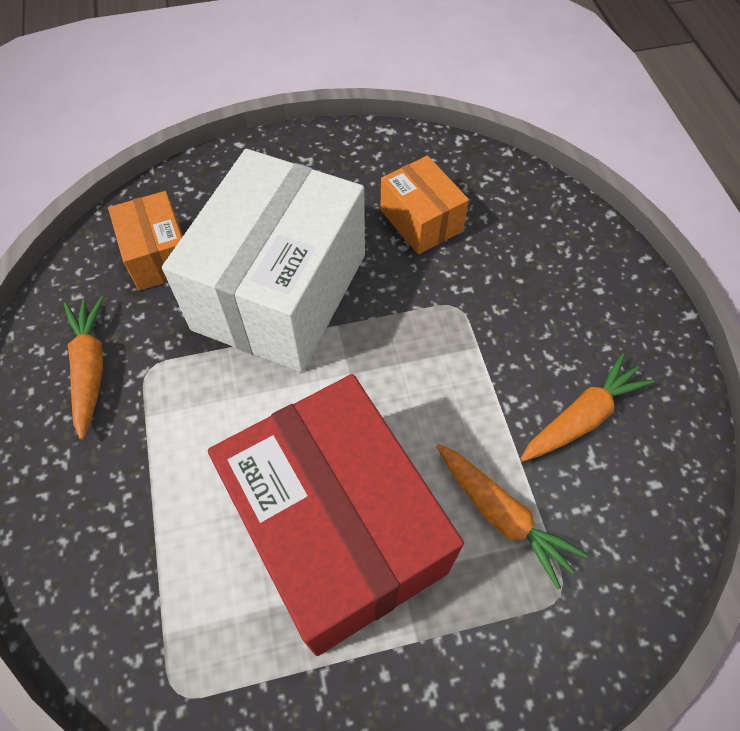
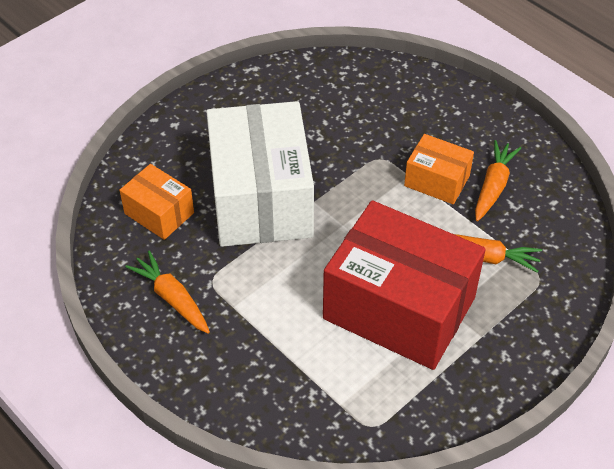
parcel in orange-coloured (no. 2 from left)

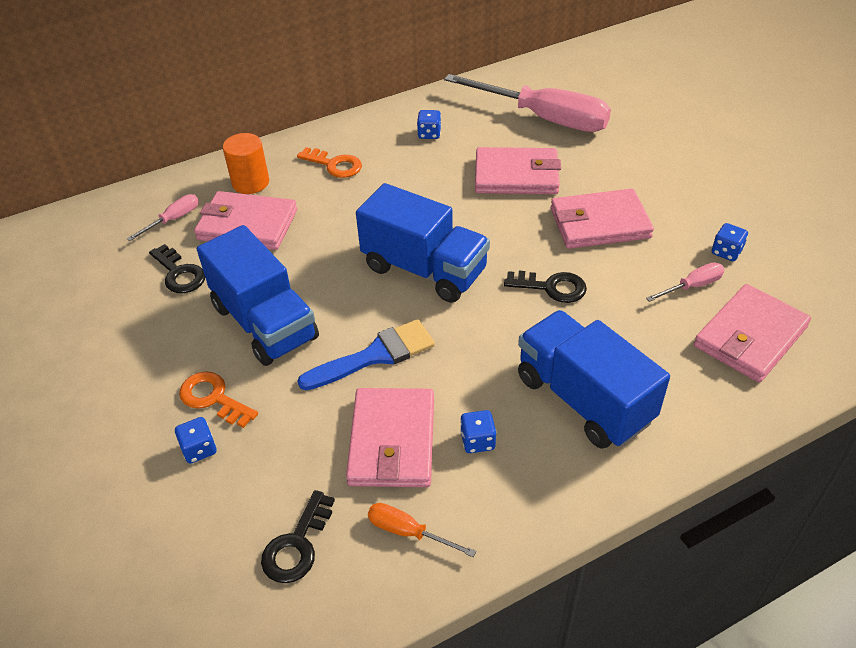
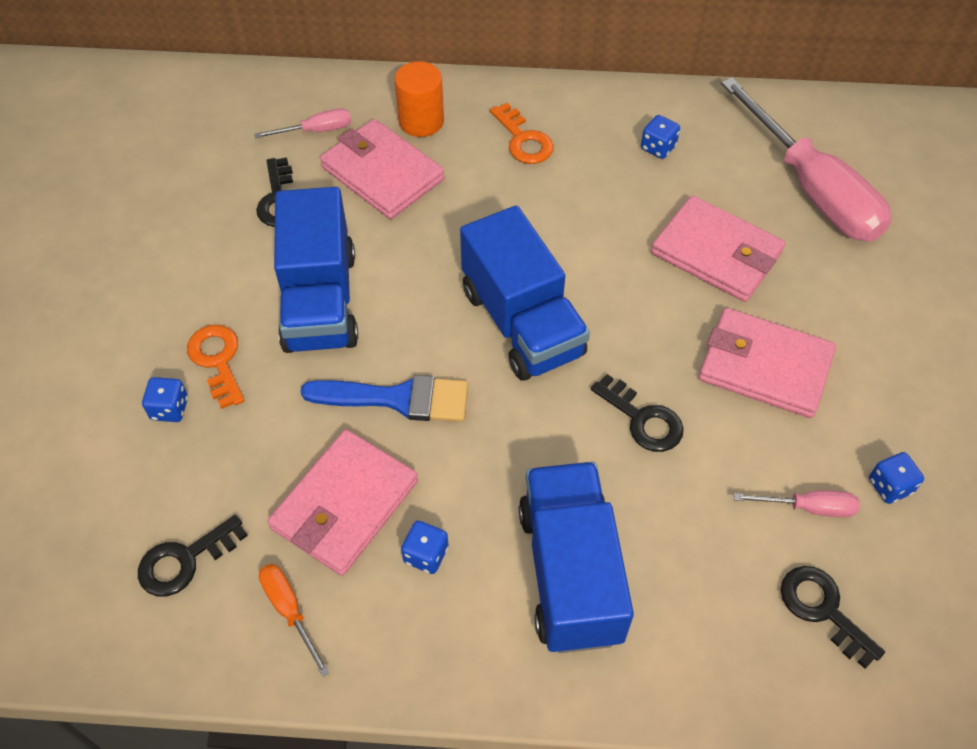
latchkey in jet-black (no. 4 from left)

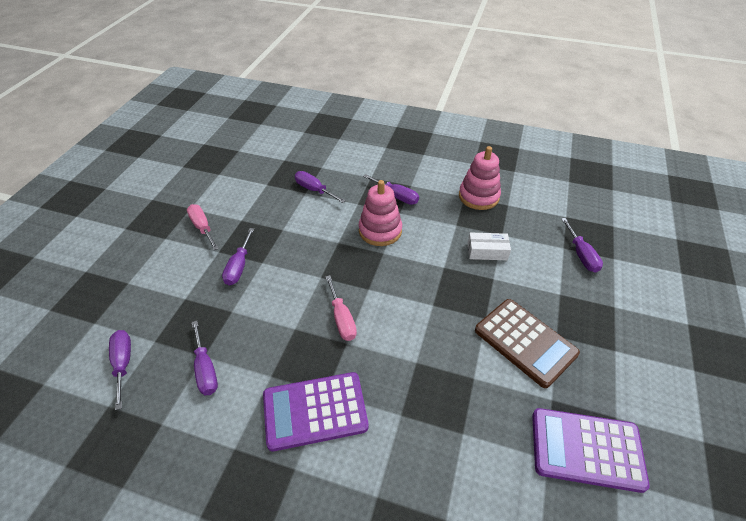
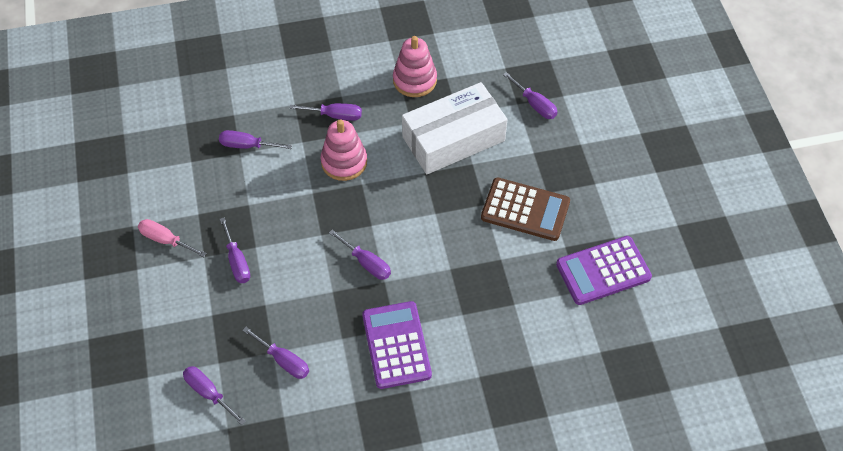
screwdriver in violet (no. 6 from left)
pocket calculator in violet (no. 1 from left)
parcel in white

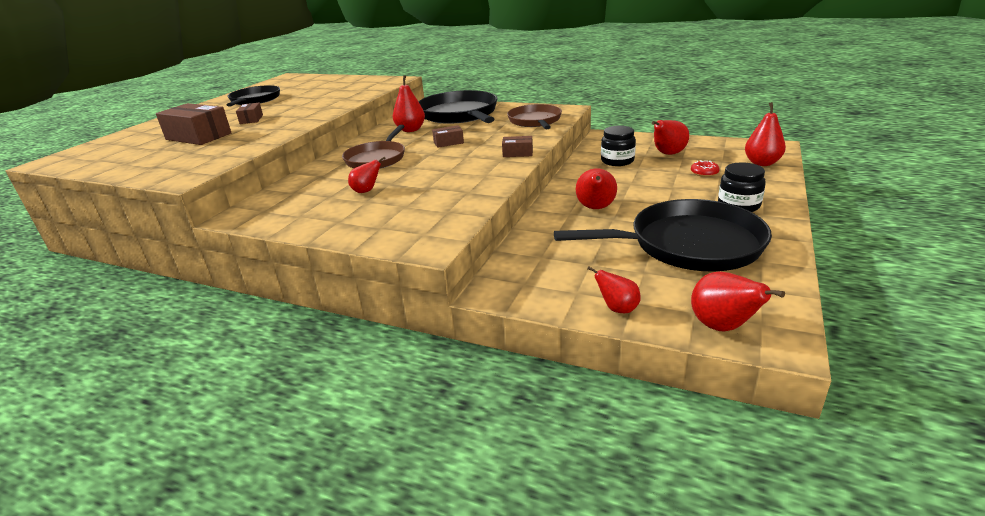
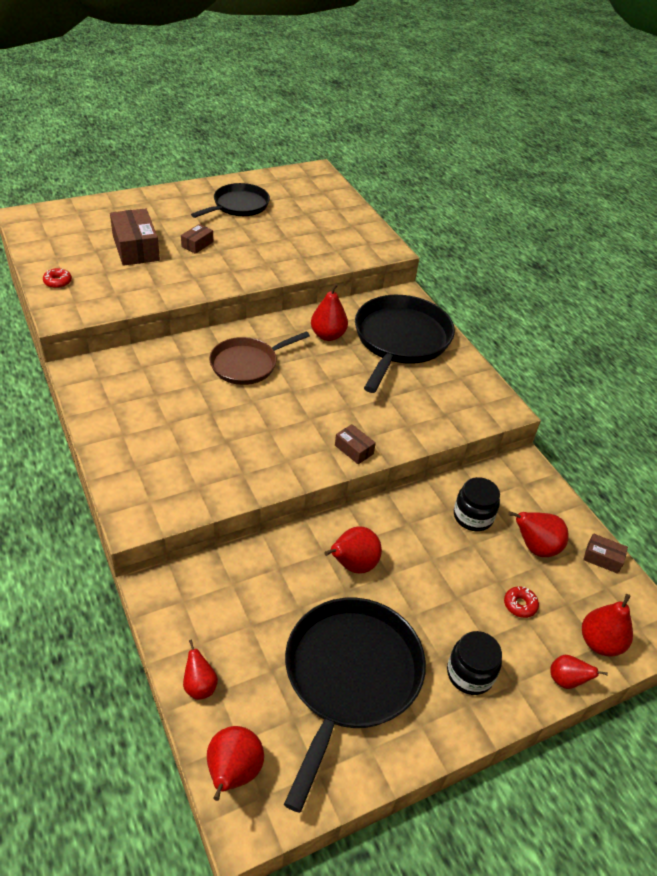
pan in dark brown (no. 2 from left in the first image)
donut in scarlet (no. 1 from left)
pear in scarlet (no. 6 from left)
parcel in dark brown (no. 4 from left)
pan in jet-black (no. 2 from left)

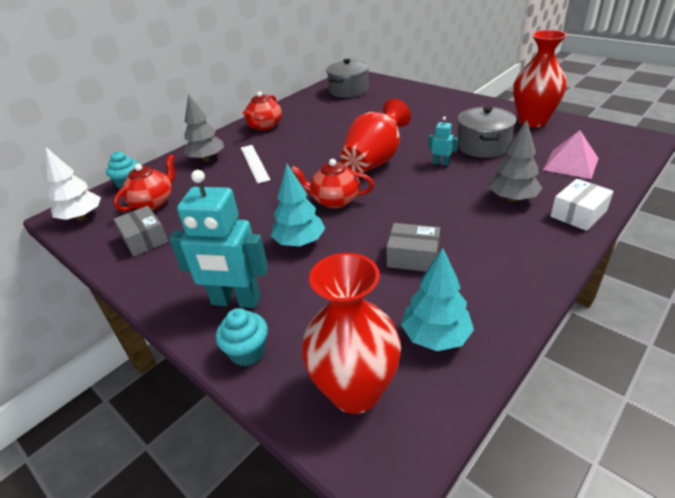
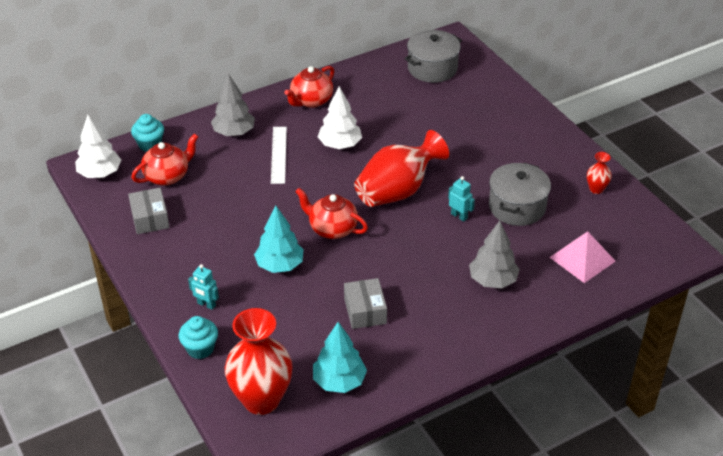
parcel in white
fir tree in white (no. 2 from left)
parcel in grey (no. 2 from left)
robot figure in teal (no. 1 from left)
tall vase in scarlet (no. 3 from left)

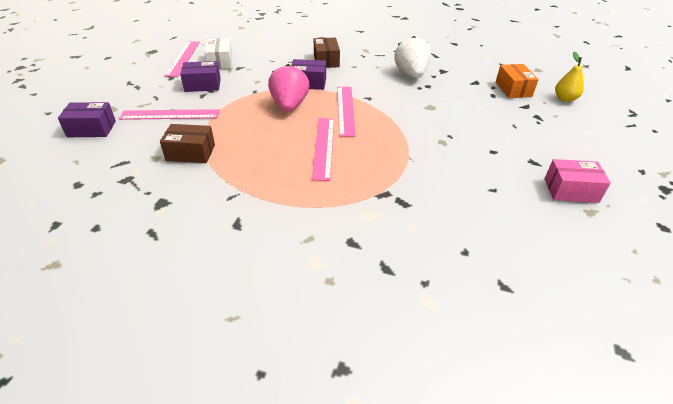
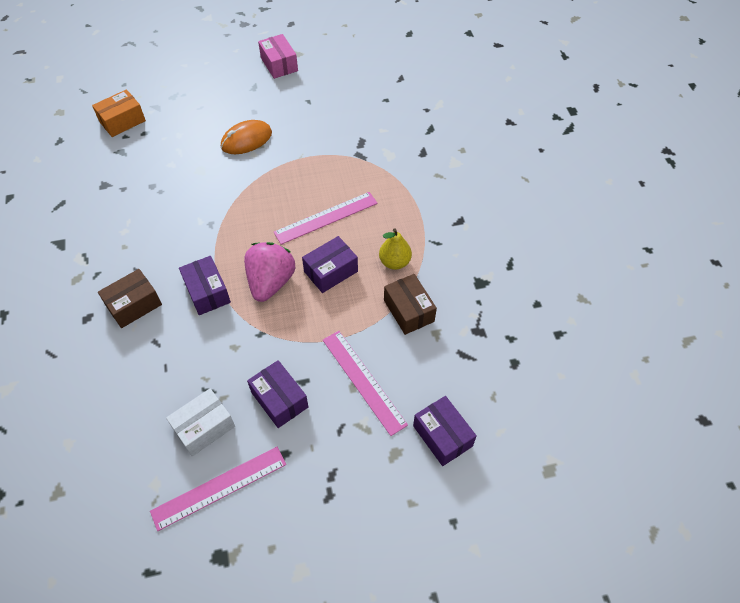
straightedge in rosy (no. 4 from left in the first image)
strawberry in white
mouse in orange-coloured
parcel in violet (no. 3 from left)
pear in bright yellow
strawberry in rosy

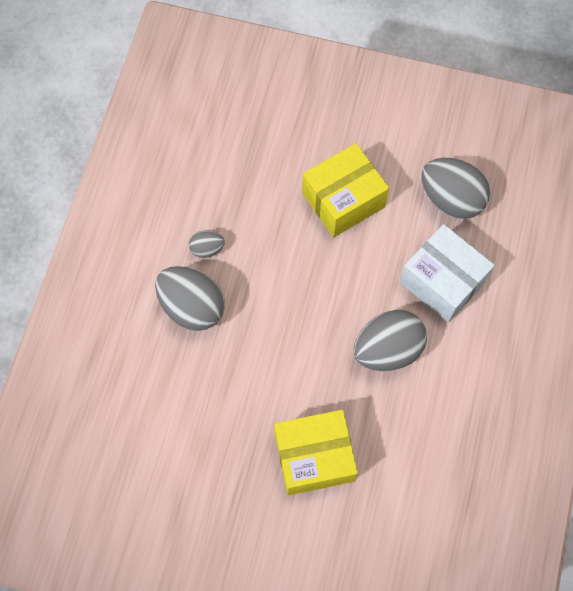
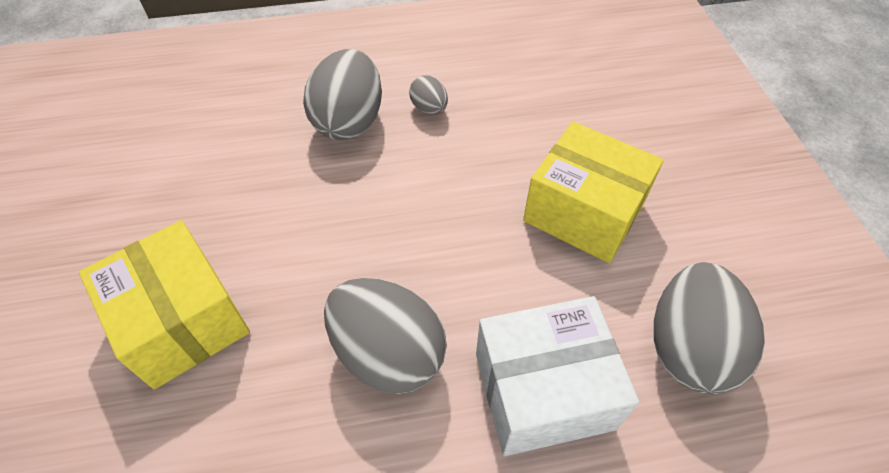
parcel in white

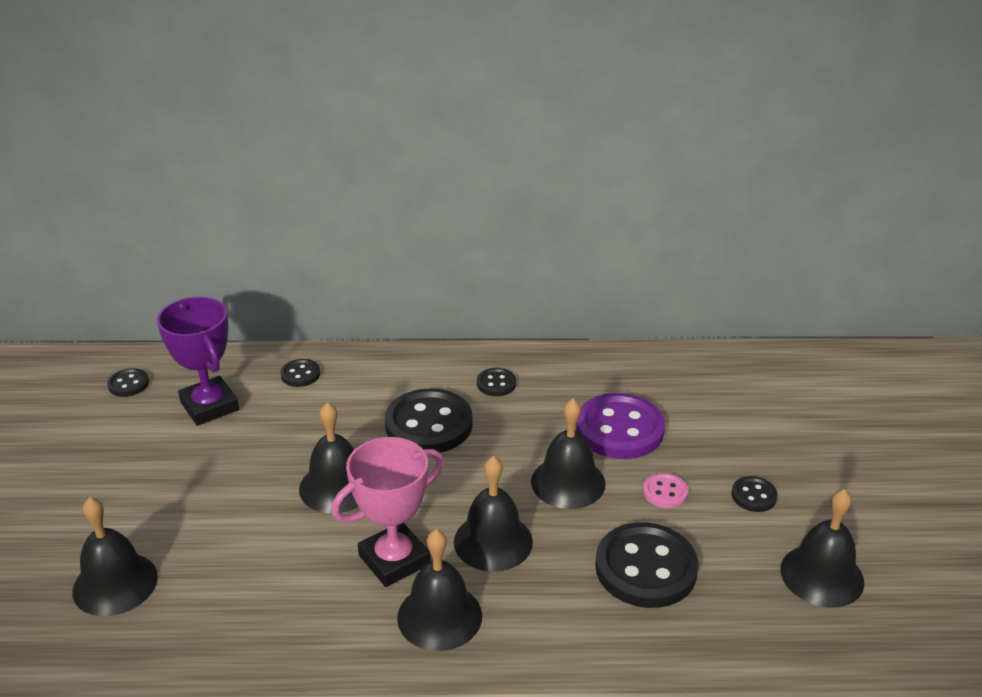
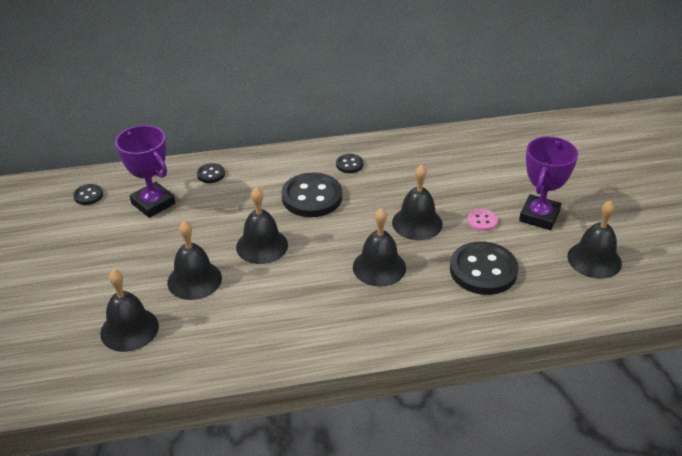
prize cup in rosy
sewing button in violet
school bell in jet-black (no. 2 from left)
prize cup in violet (no. 2 from left)

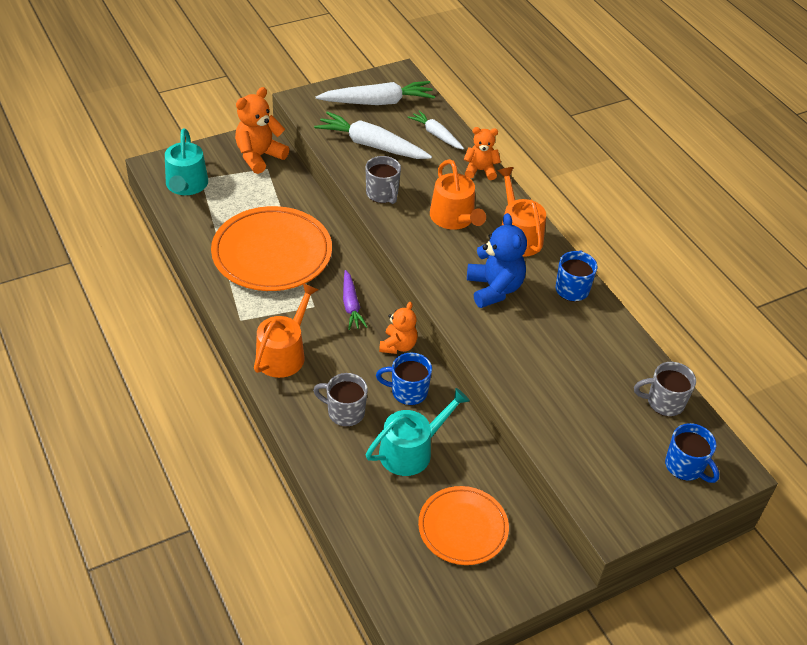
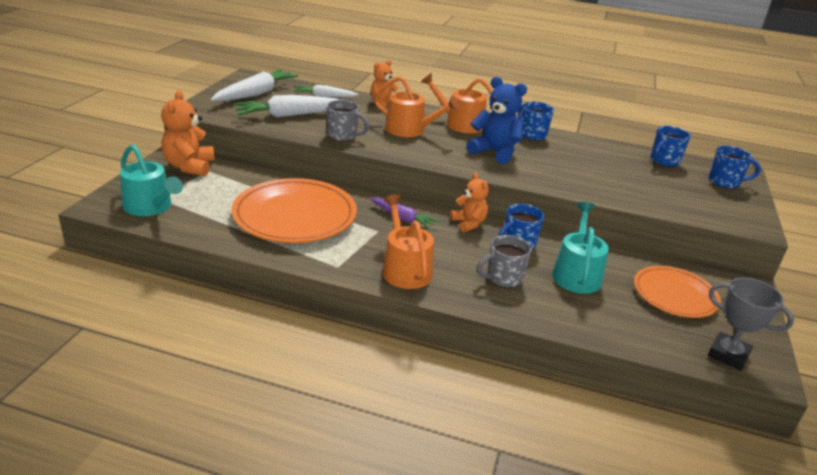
prize cup in grey
coffee mug in royal blue (no. 3 from left)

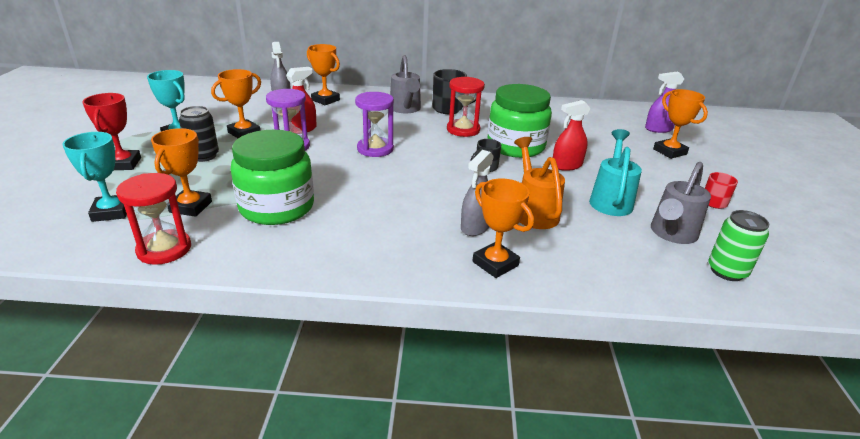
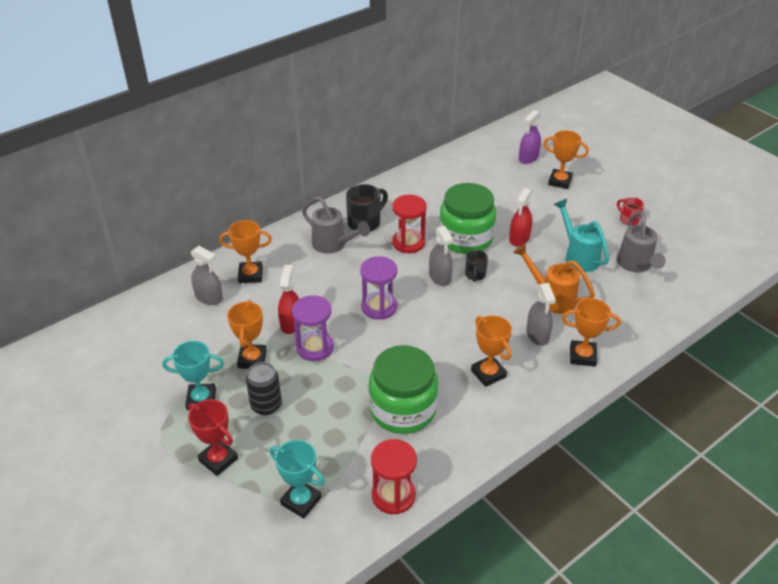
soda can in green
spray cleaner in grey (no. 2 from left)
prize cup in orange-coloured (no. 3 from left)

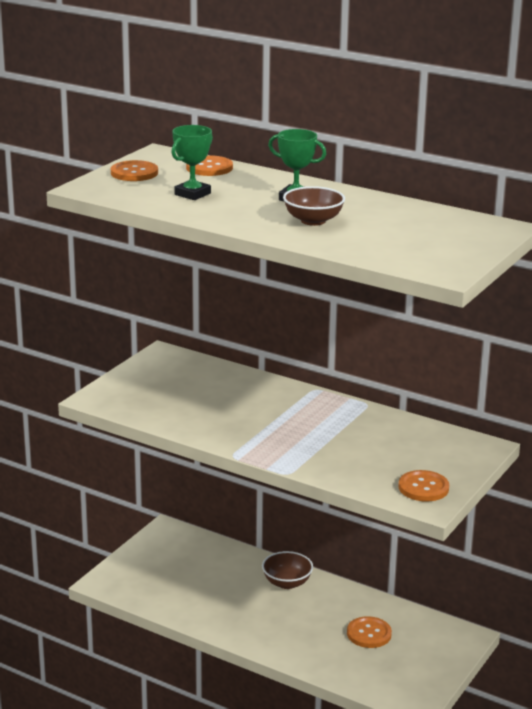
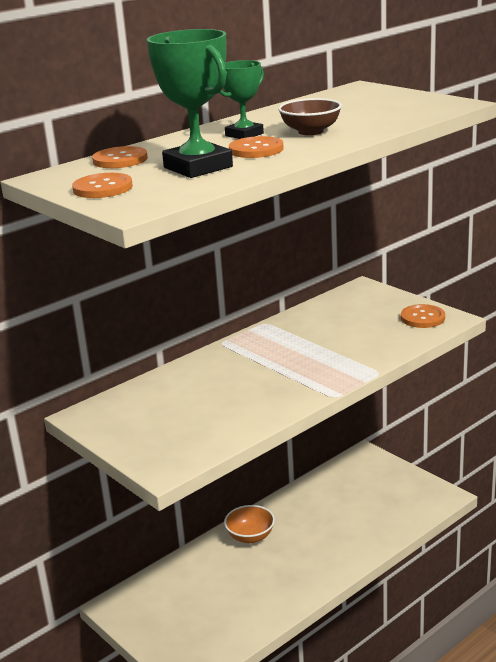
sewing button in orange-coloured (no. 3 from left)
bowl in orange-coloured
prize cup in green (no. 1 from left)

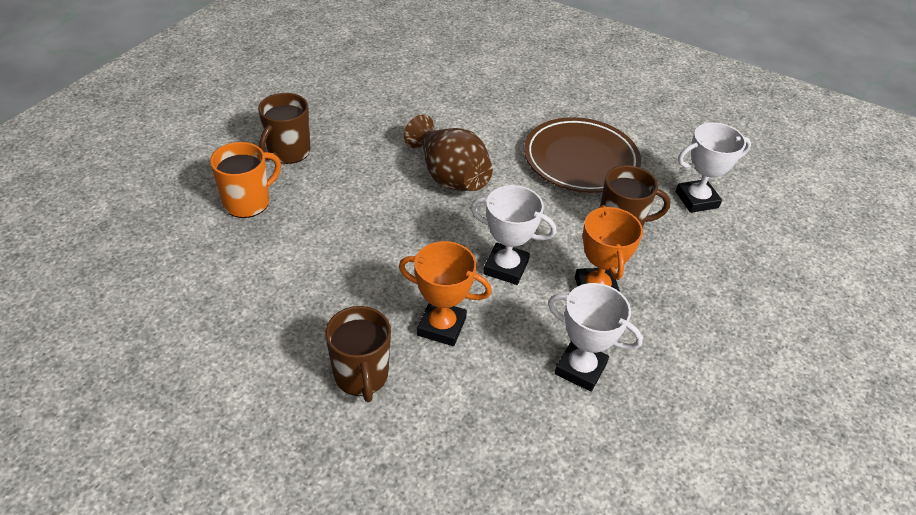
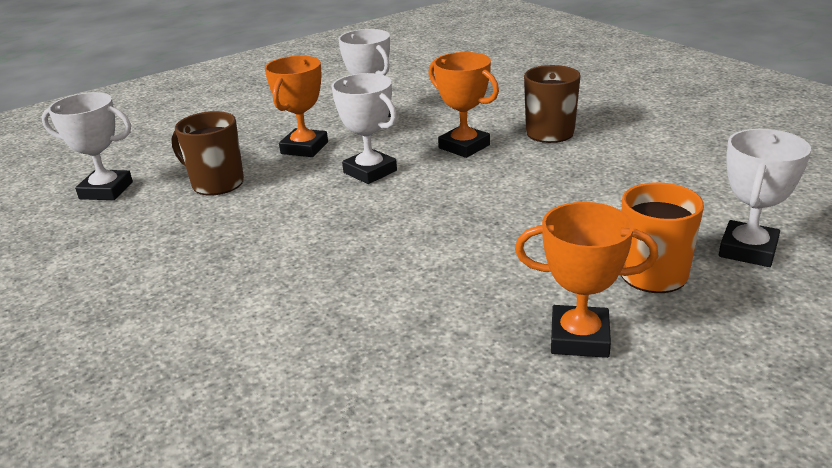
tall vase in dark brown
flat dish in dark brown
prize cup in white (no. 4 from left)
prize cup in orange-coloured (no. 3 from left)

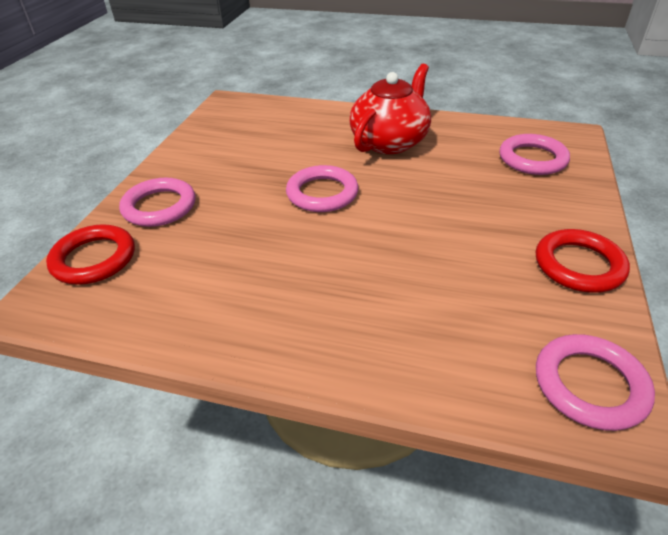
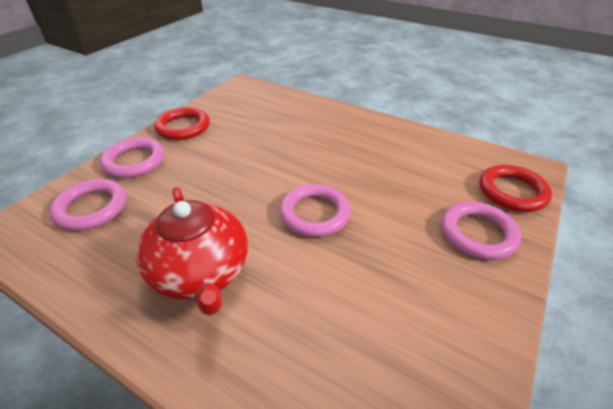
hoop in rosy (no. 2 from left)
teapot in scarlet

